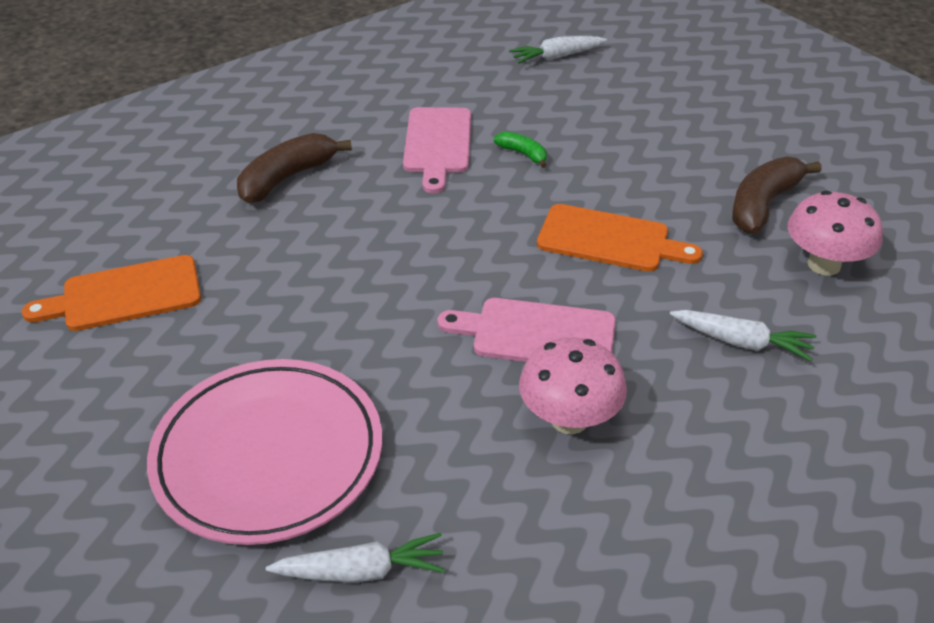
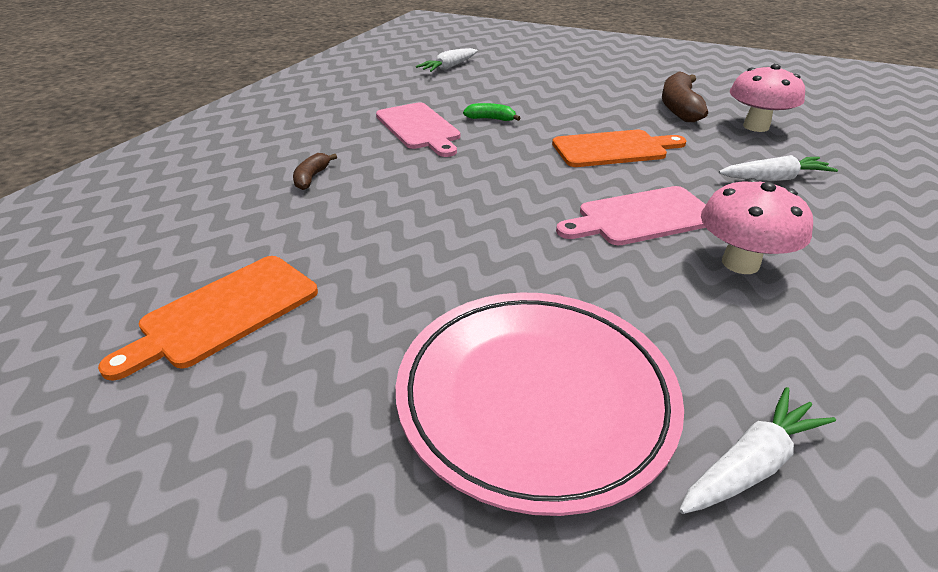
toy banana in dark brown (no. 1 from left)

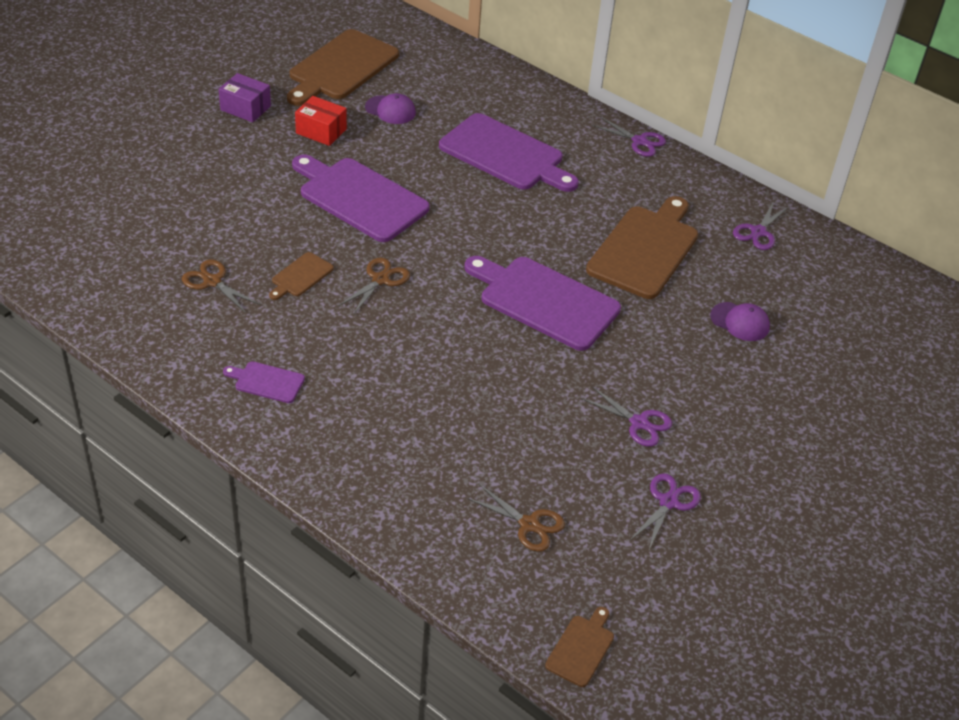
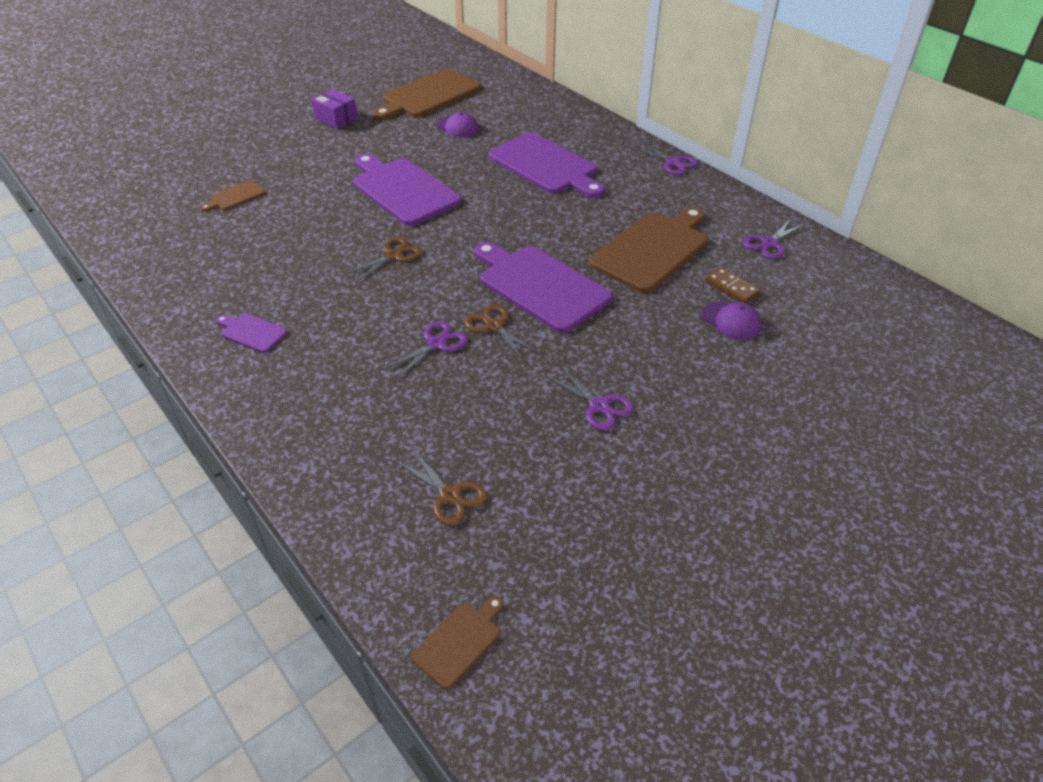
parcel in scarlet
domino piece in dark brown
pair of scissors in dark brown (no. 3 from left)
bread board in dark brown (no. 1 from left)
pair of scissors in violet (no. 1 from left)

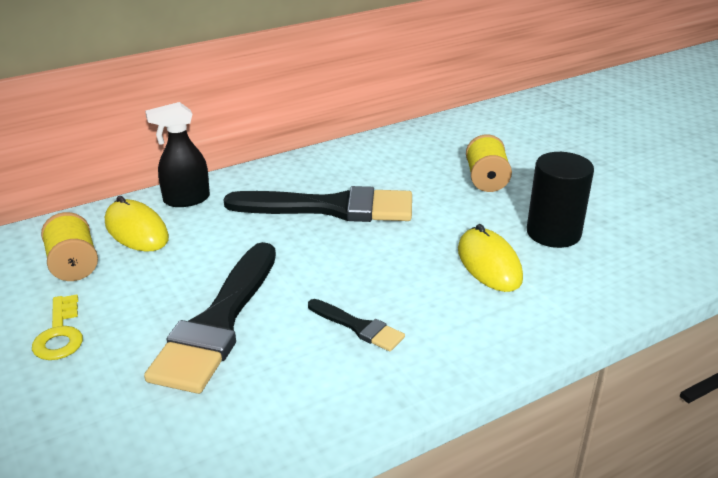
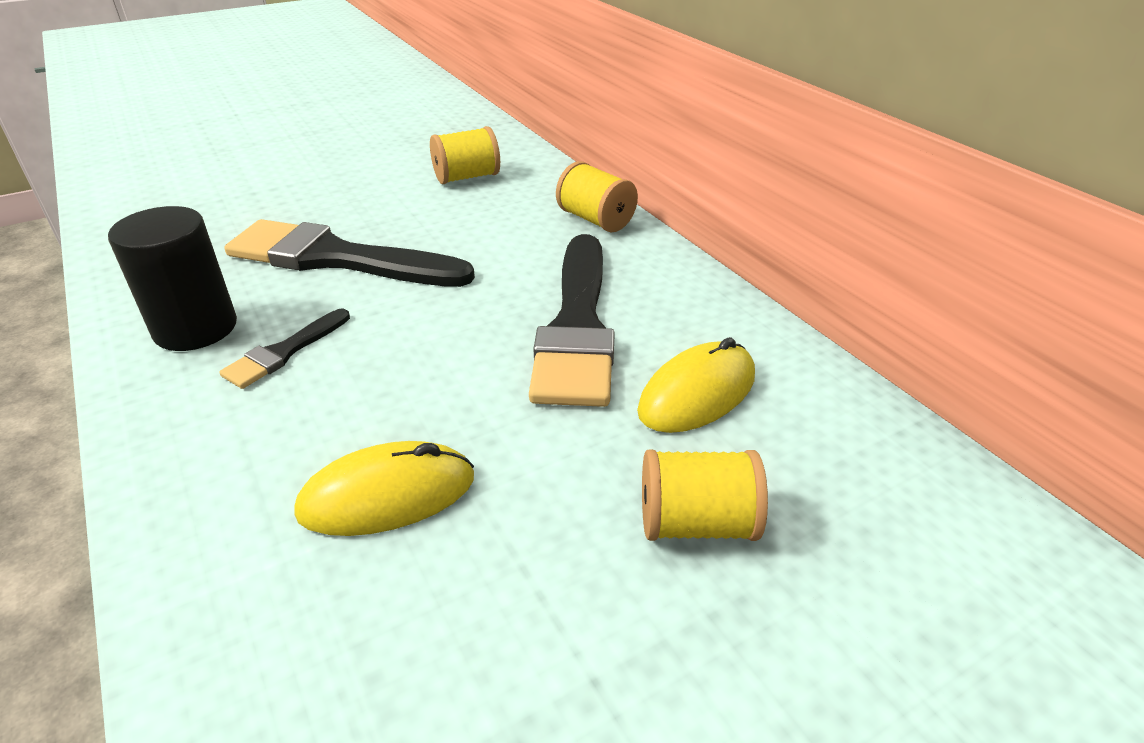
latchkey in bright yellow
mouse in bright yellow (no. 2 from left)
cylinder in jet-black
reel of thread in bright yellow (no. 2 from left)

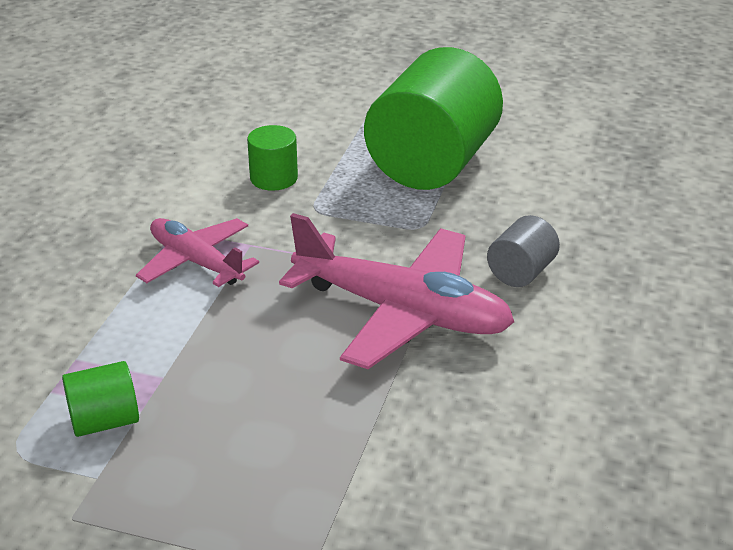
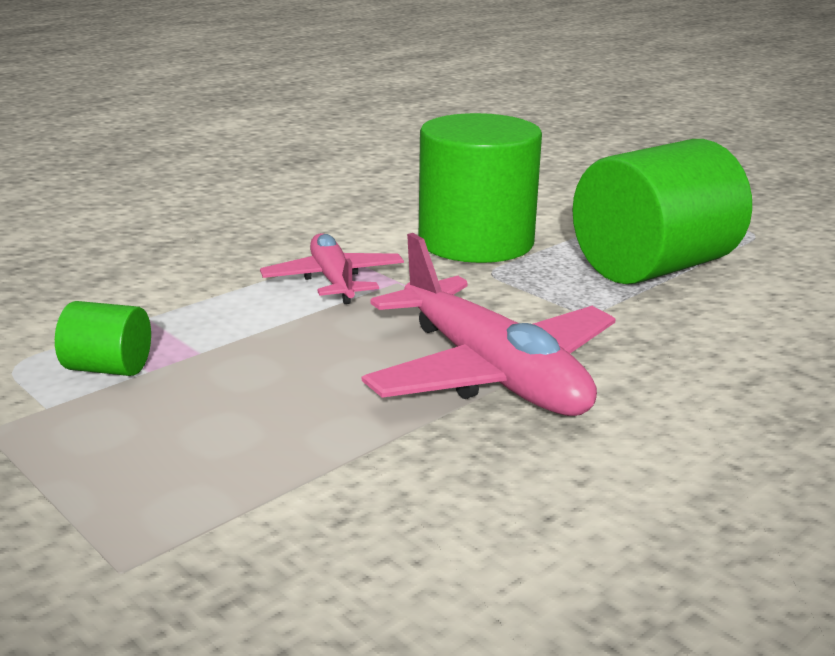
cylinder in grey
cylinder in green (no. 2 from left)

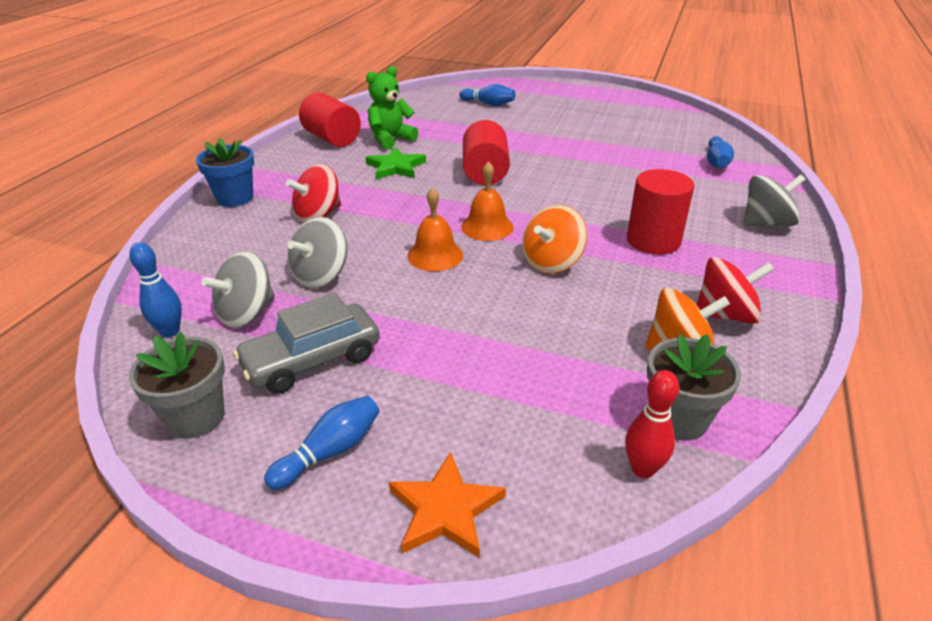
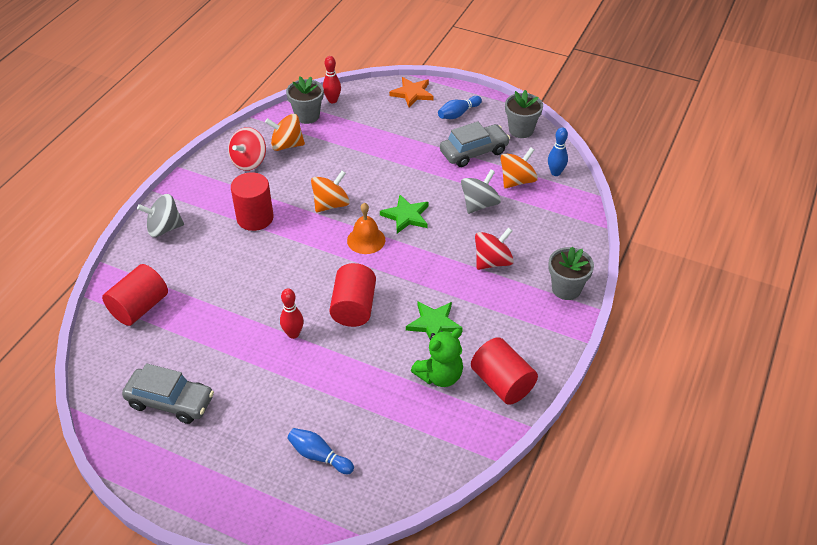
toy car in grey (no. 1 from left)
bowling pin in scarlet (no. 1 from left)
star in green (no. 1 from left)
cylinder in scarlet (no. 1 from left)
flower pot in grey (no. 3 from left)
toy top in orange-coloured (no. 3 from left)
toy top in scarlet (no. 1 from left)

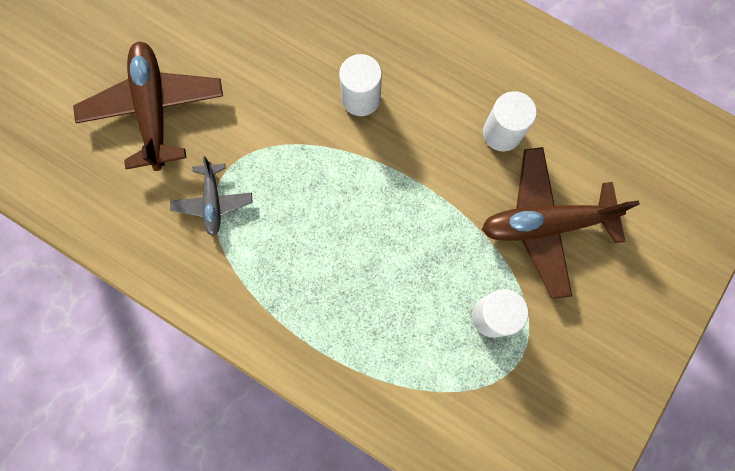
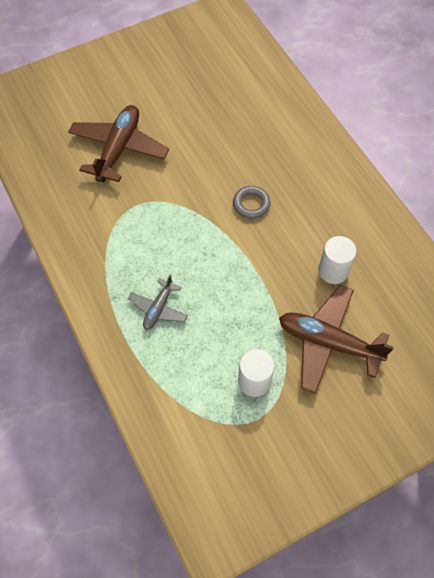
plane in grey
hoop in grey

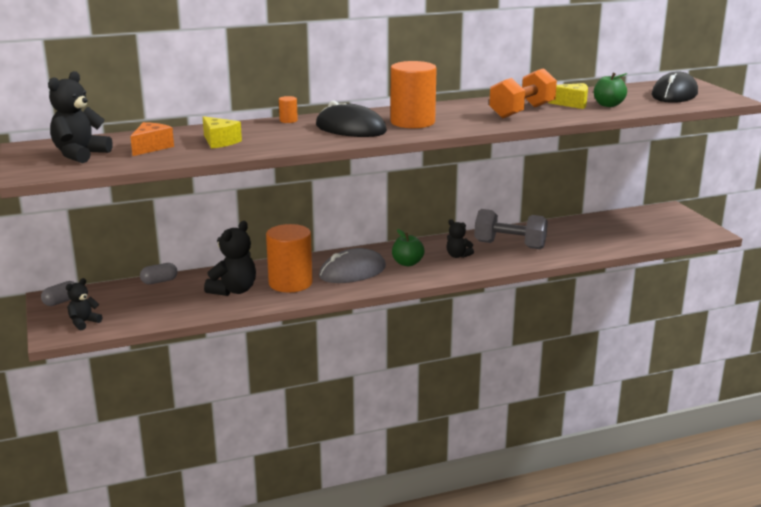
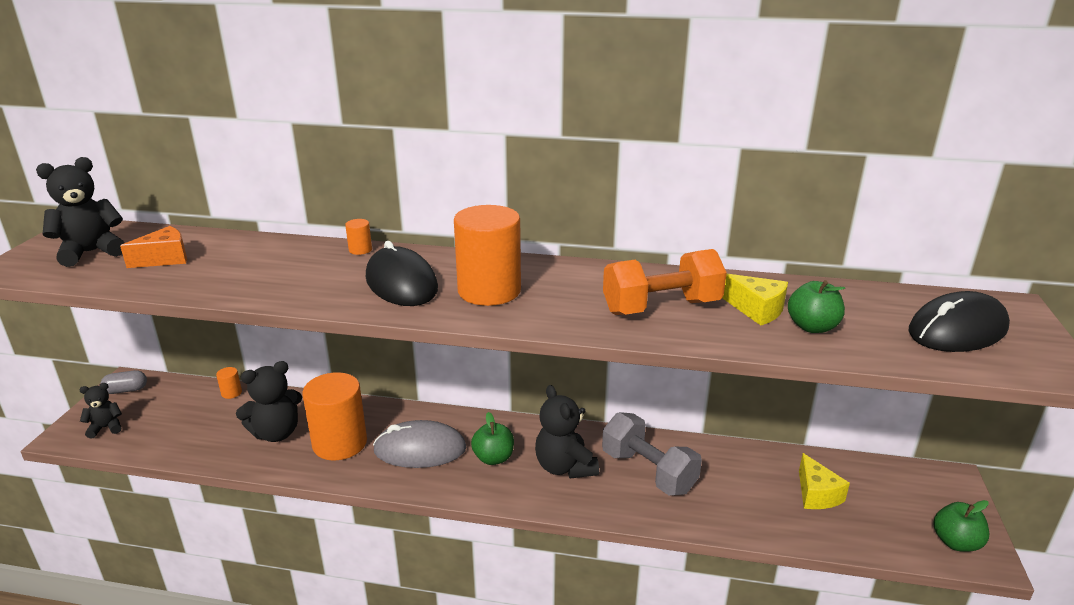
apple in green (no. 3 from left)
piece of cheese in bright yellow (no. 2 from left)
cylinder in orange-coloured (no. 1 from left)
teddy bear in jet-black (no. 4 from left)

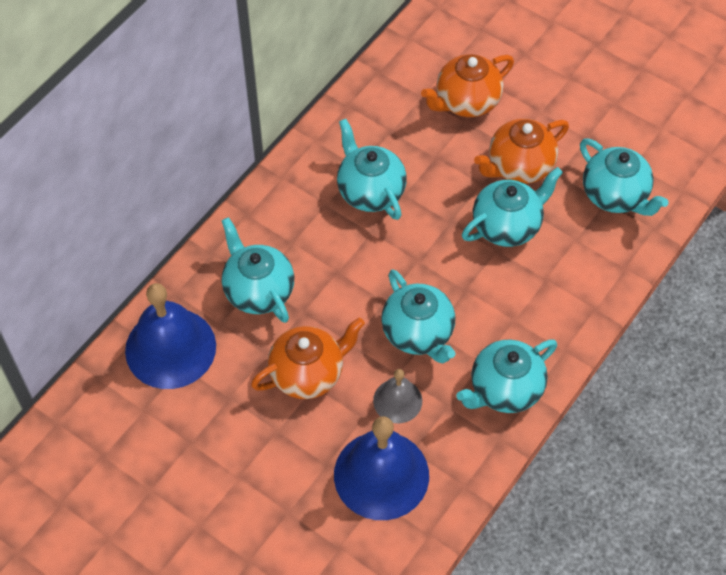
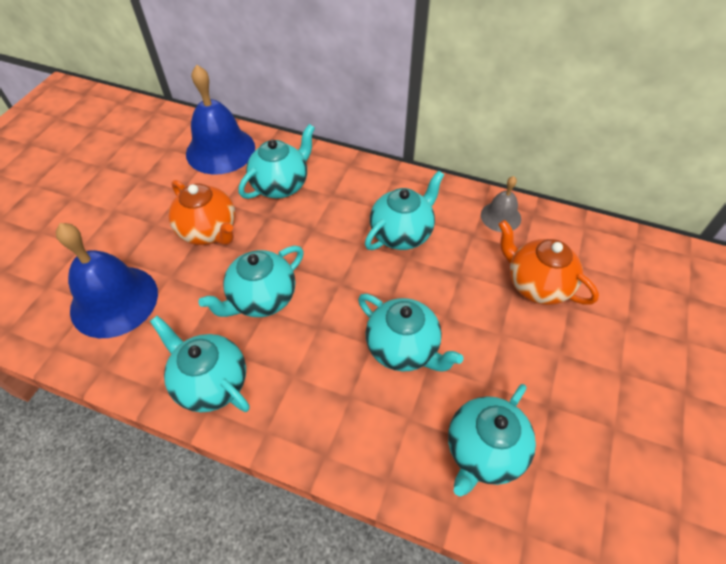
teapot in orange-coloured (no. 3 from left in the first image)
school bell in grey

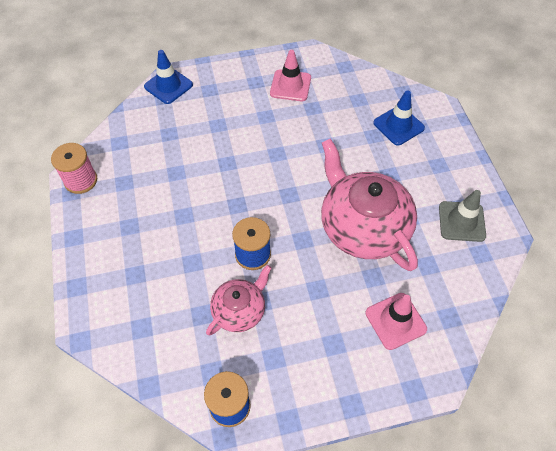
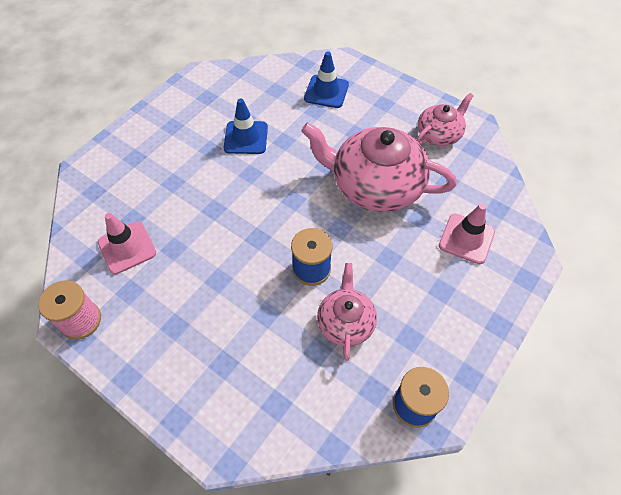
road cone in royal blue (no. 1 from left)
road cone in rosy (no. 1 from left)
teapot in rosy (no. 3 from left)

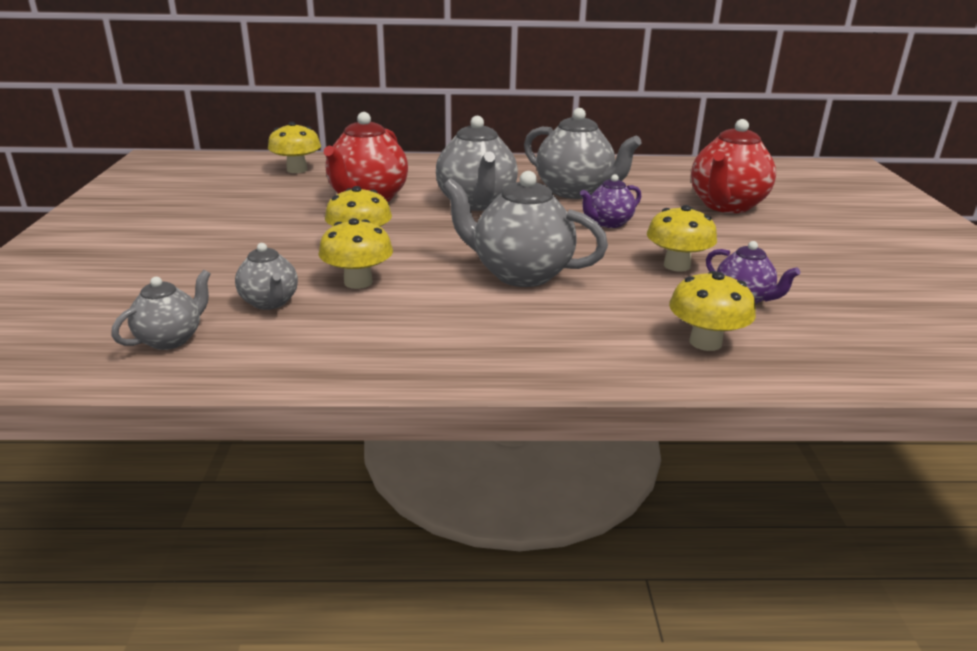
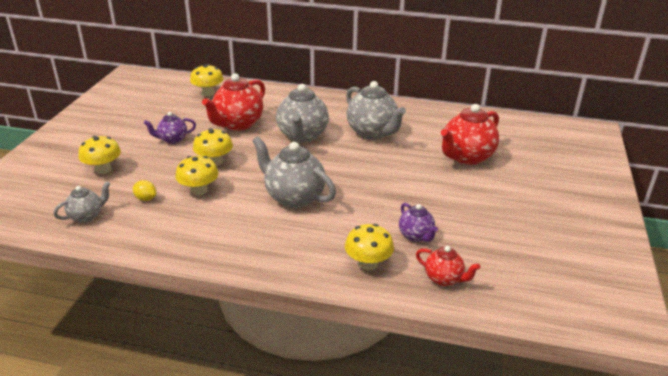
teapot in scarlet (no. 2 from left)
teapot in violet (no. 1 from left)
mushroom in bright yellow (no. 1 from left)
toy lemon in bright yellow

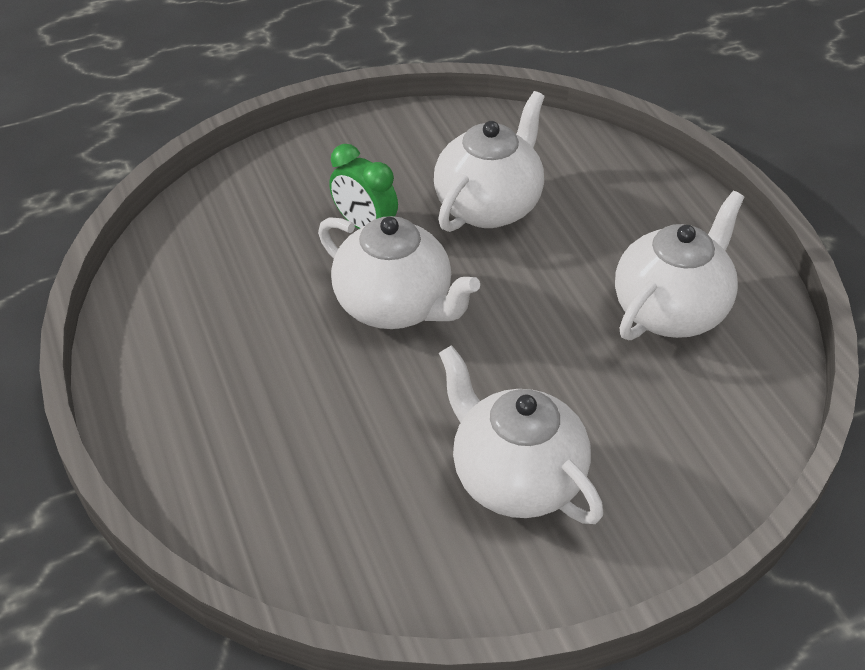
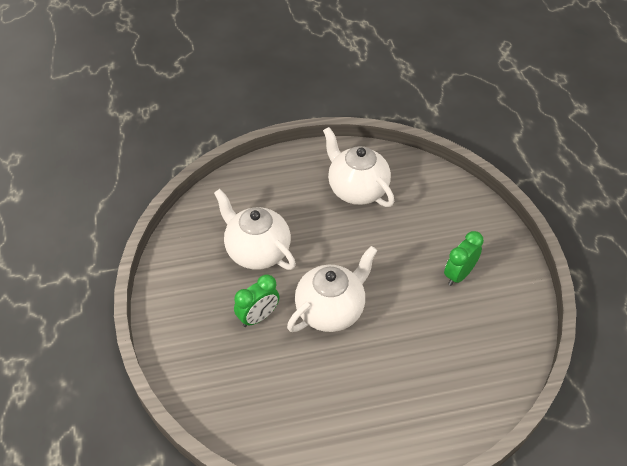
clock in green (no. 2 from left)

